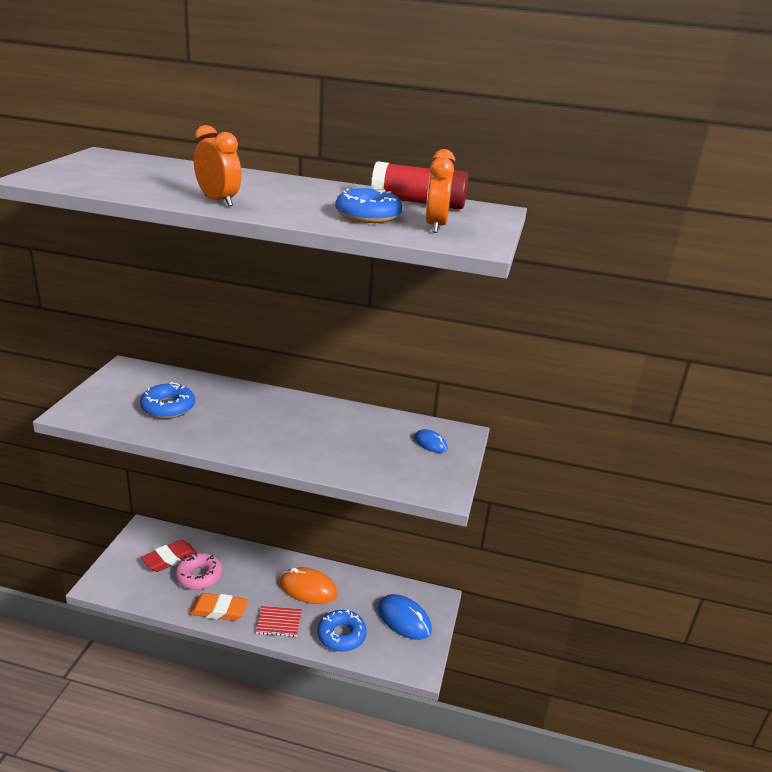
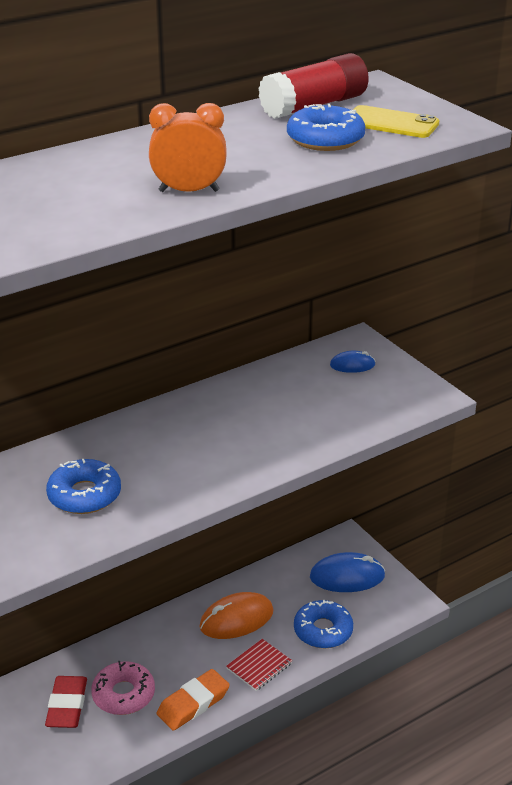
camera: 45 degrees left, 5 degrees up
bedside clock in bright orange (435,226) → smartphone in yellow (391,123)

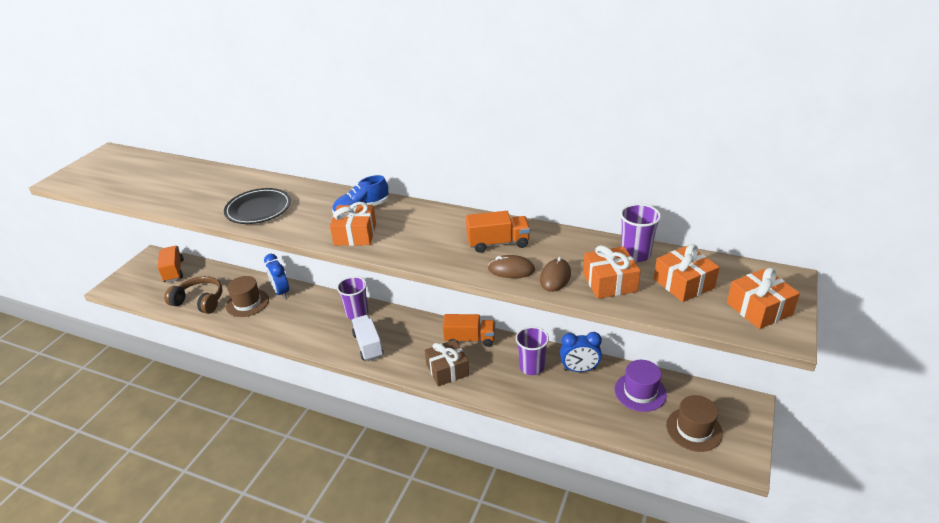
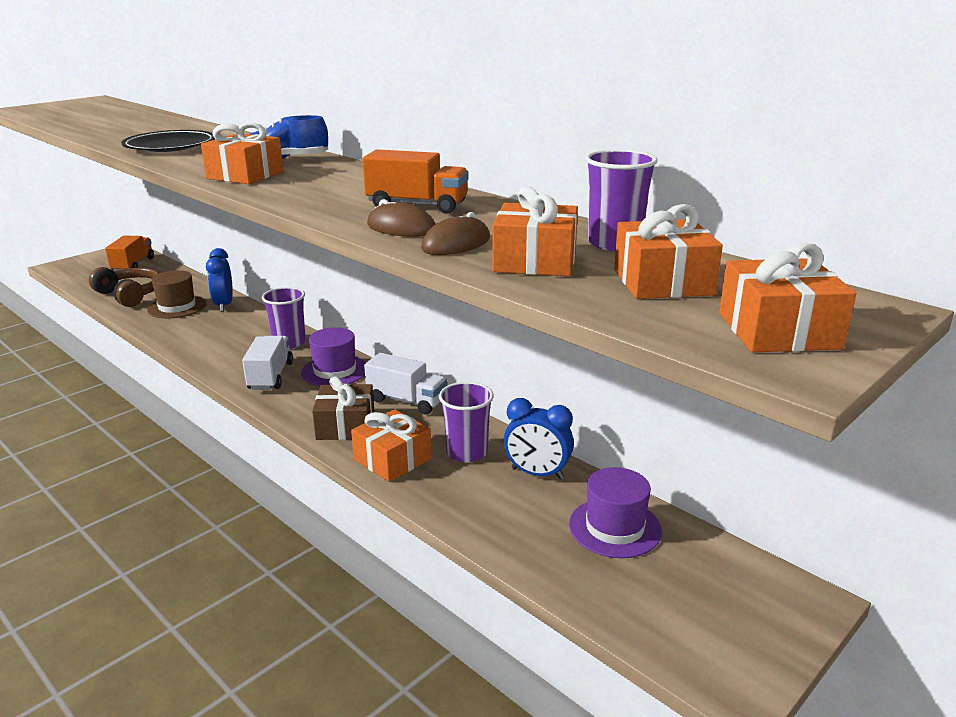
camera: 20 degrees right, 10 degrees down
toy truck in bright orange (470,339) → toy truck in white (407,401)
top hat in russet (694,429) → -
- → top hat in violet (335,371)
- → present in bright orange (392,459)

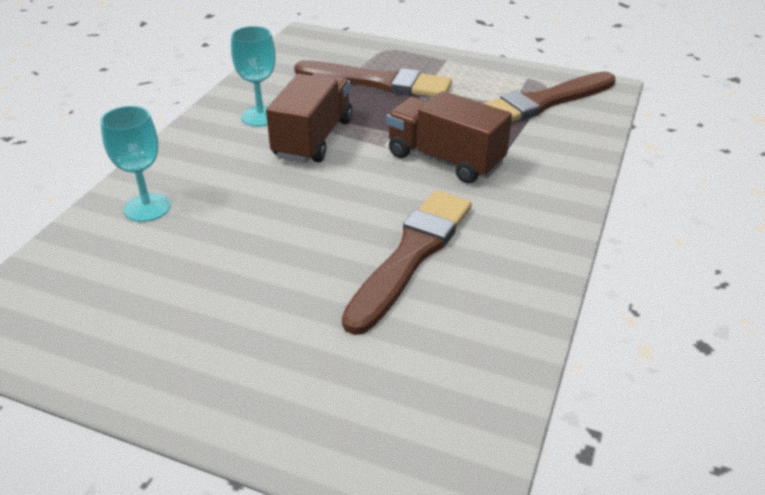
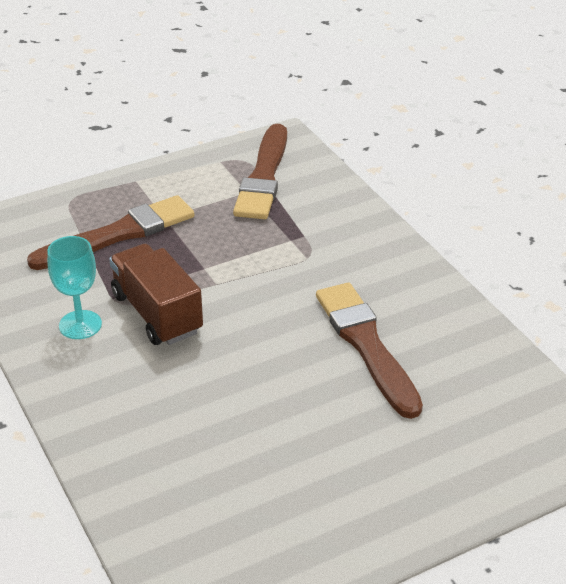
camera: 50 degrees left, 0 degrees up
toy truck in russet (445,159) → -
goblet in aqua (147,208) → -

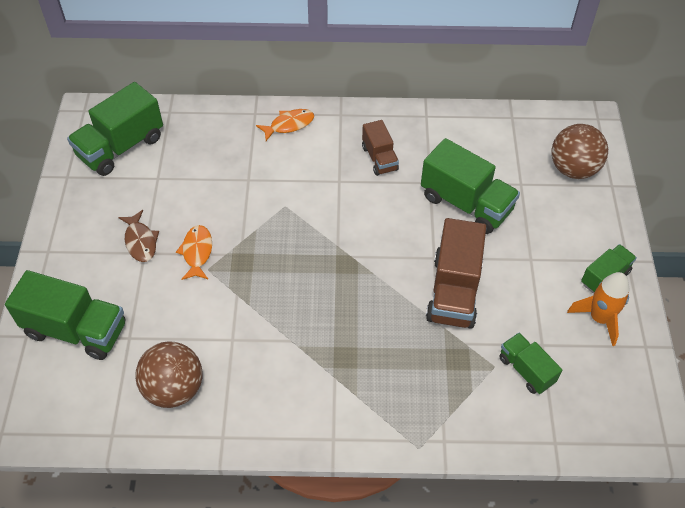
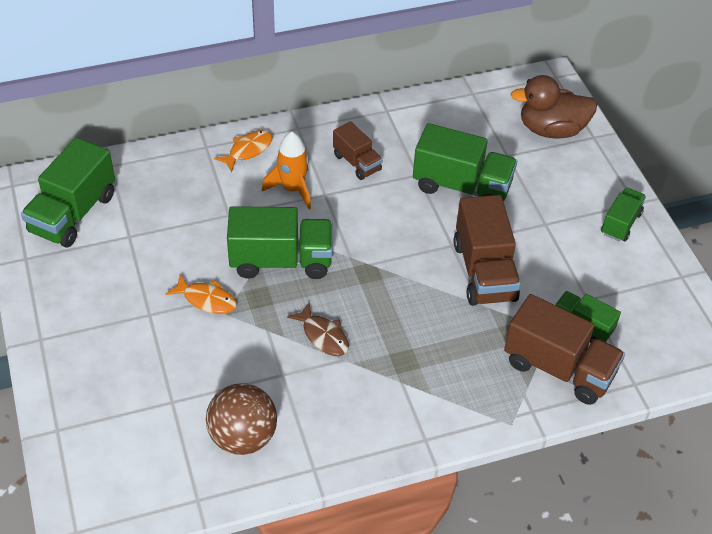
camera: 20 degrees left, 5 degrees down
sphere in russet (573,169) → duck in russet (551,130)
fish in russet (140,241) → fish in russet (323,336), relocated
fish in bright orange (197,252) → fish in bright orange (206,299), 135 degrees clockwise
toy truck in leaf-green (76,330) → toy truck in leaf-green (281,261), relocated
spaceship in bright orange (599,318) → spaceship in bright orange (293,189), relocated
- → toy truck in russet (559,368)

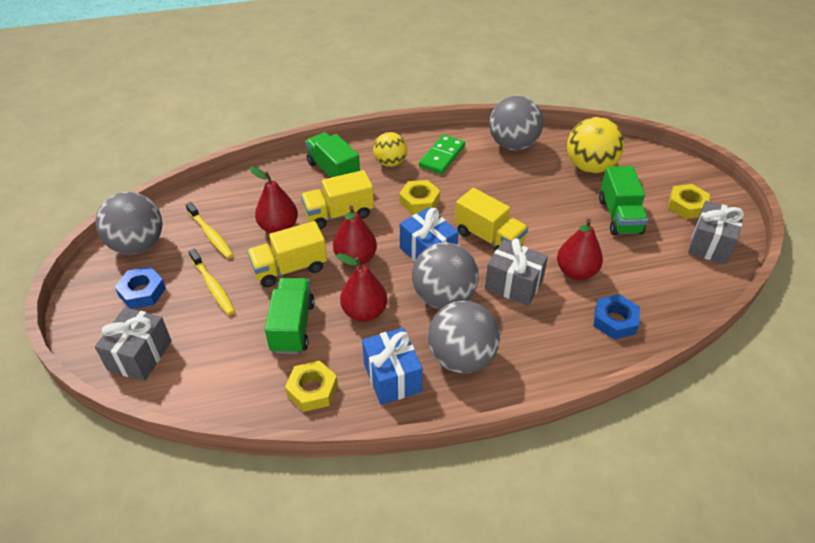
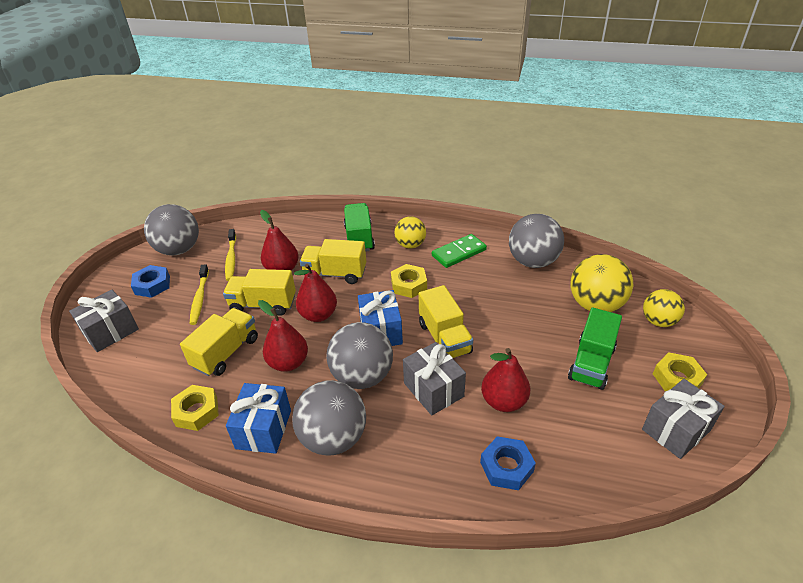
camera: 30 degrees right, 5 degrees down
toy truck in leaf-green (292,327) → toy truck in yellow (226,352)
- → sphere in yellow (658,321)

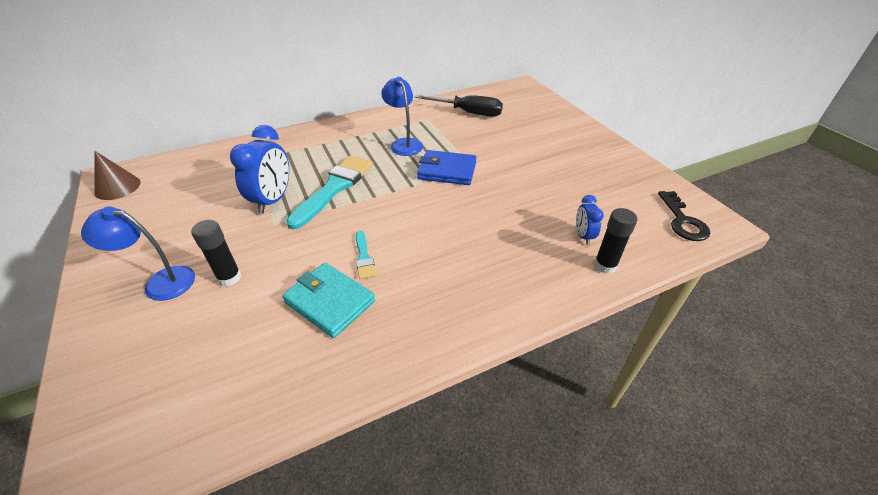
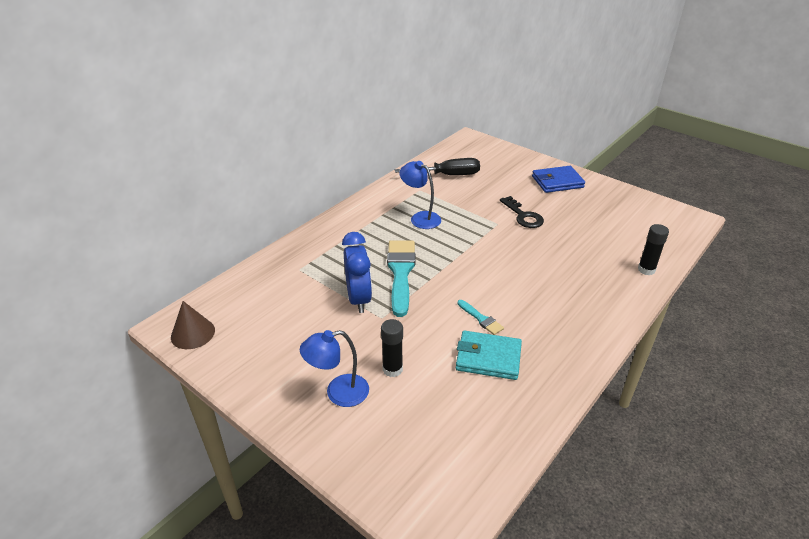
camera: 25 degrees left, 5 degrees down
billfold in blue (447,171) → billfold in blue (557,182), relocated
latchkey in black (683,221) → latchkey in black (523,216), relocated
bedside clock in blue (583,236) → -

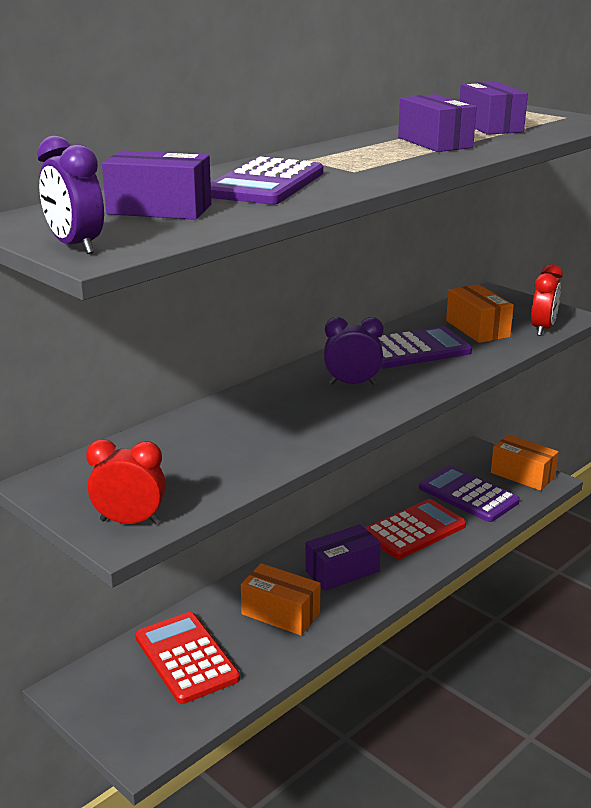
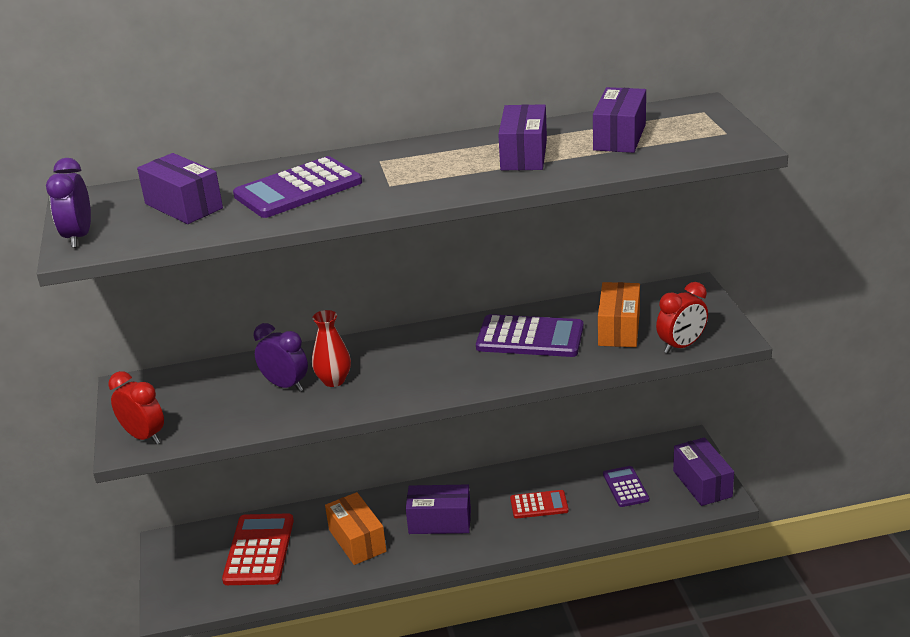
camera: 35 degrees right, 5 degrees up
bedside clock in violet (352,384) → bedside clock in violet (285,385), relocated
package in bright orange (522,475) → package in violet (702,483)
calculator in violet (468,495) → calculator in violet (625,487), x0.58
calculator in red (414,530) → calculator in red (539,505), x0.58
- → tall vase in red (334,380)

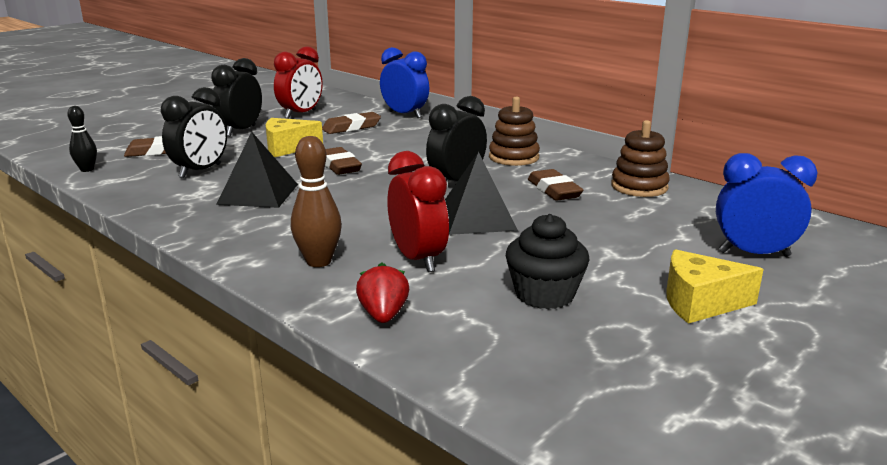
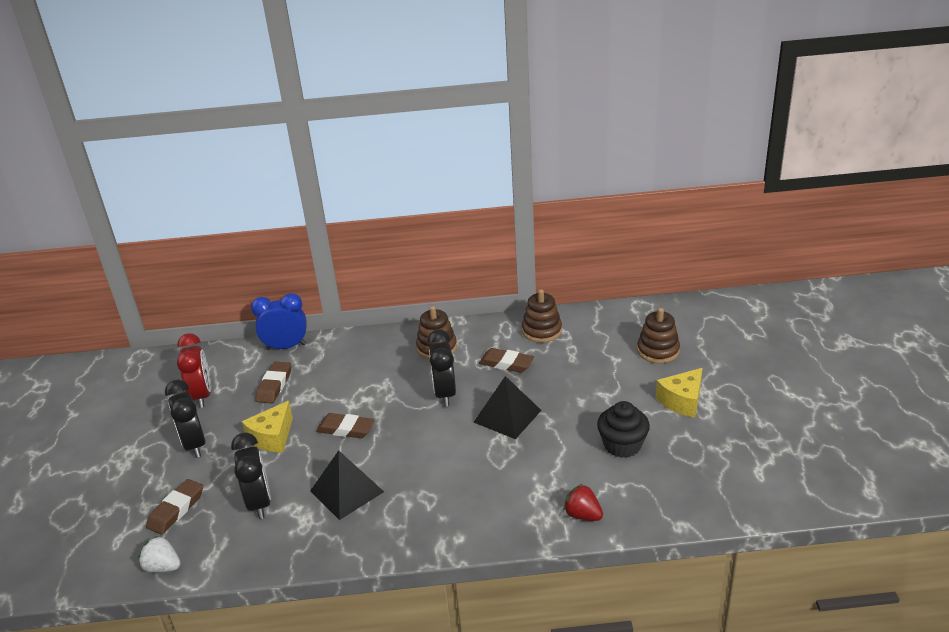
camera: 45 degrees left, 10 degrees up
tenpin in black (87,169) → berry in white (163,567)
tenpin in russet (319,261) → -
bedside clock in red (418,259) → -
bedside clock in blue (754,254) → stacking rings in russet (658,351)

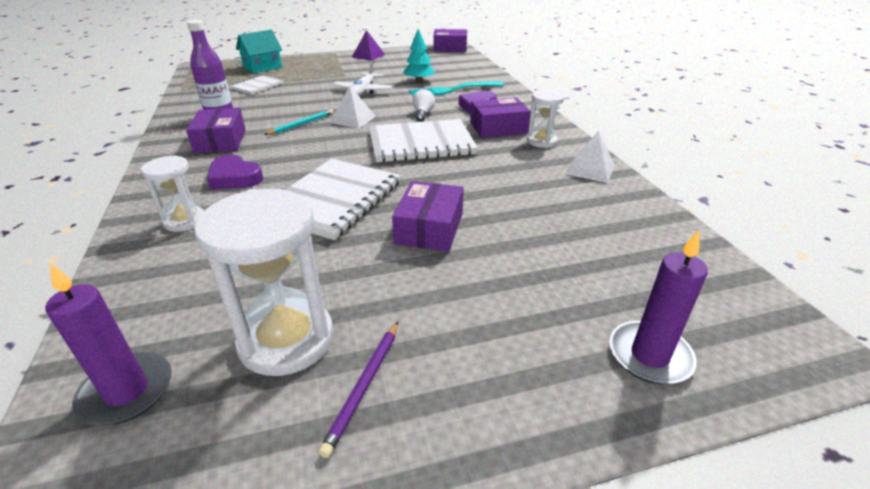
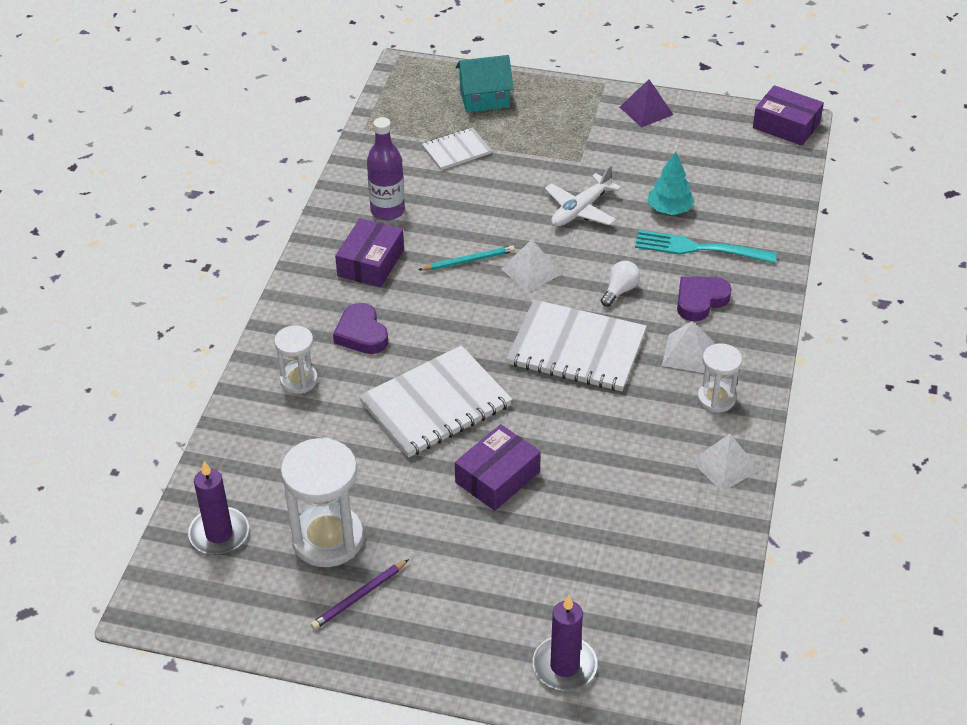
camera: 30 degrees right, 10 degrees up
package in violet (498,128) → solid pyramid in white (688,353)

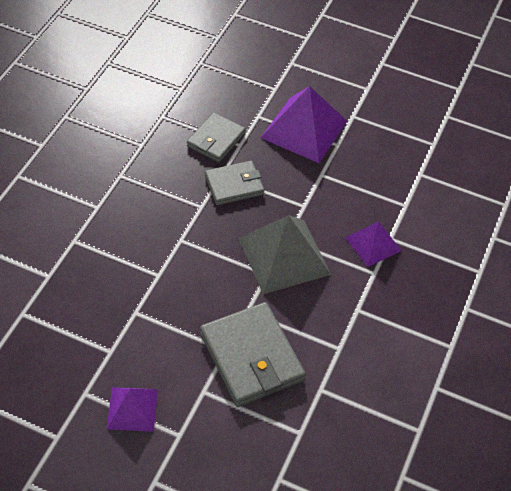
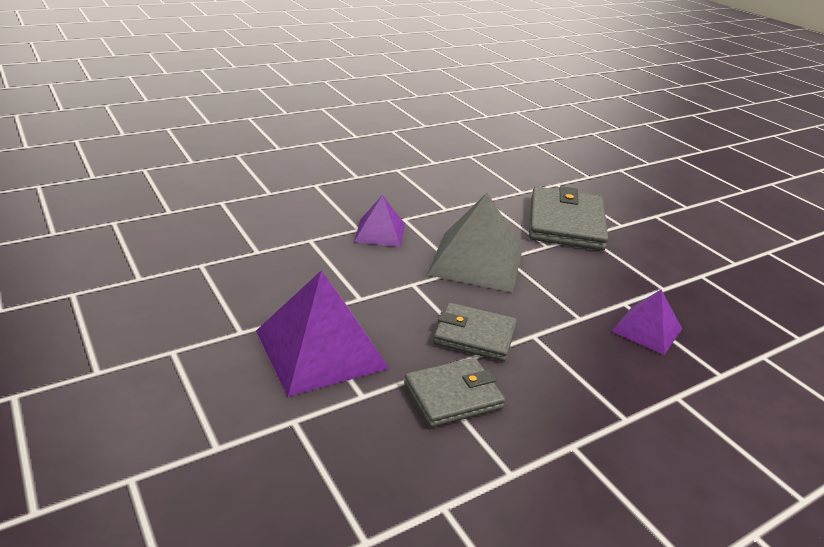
camera: 145 degrees left, 20 degrees down
solid pyramid in violet (132,409) → solid pyramid in violet (647,330), relocated

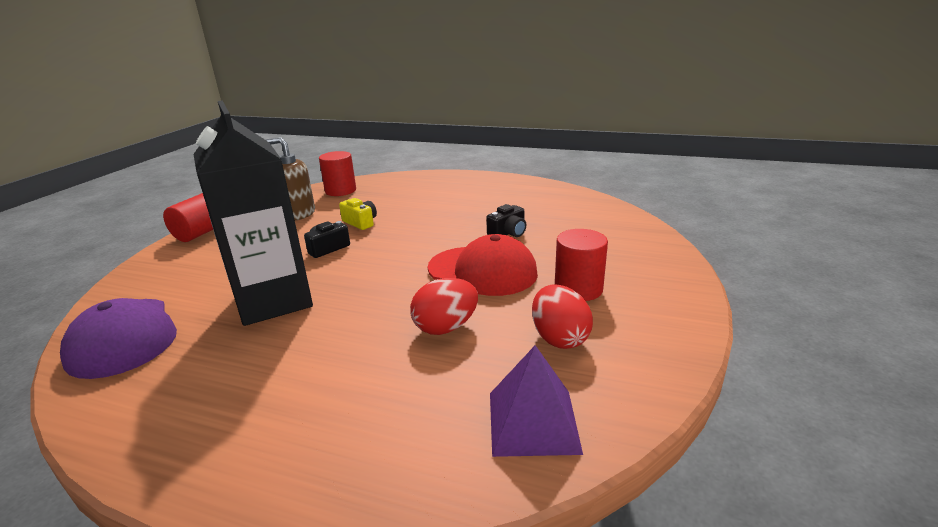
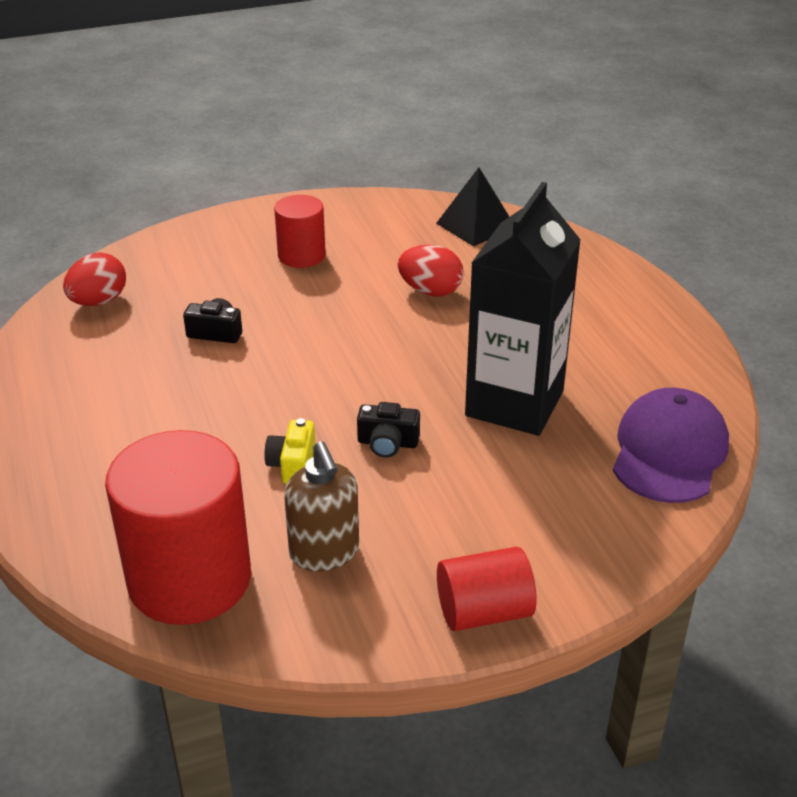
camera: 130 degrees left, 10 degrees up
solid cylinder in red (340,191) → solid cylinder in red (189,579), x1.82
cap in red (482,271) → -
toy egg in red (559,338) → toy egg in red (98,302), relocated
solid pyramid in violet (532,421) → solid pyramid in black (476,225)

